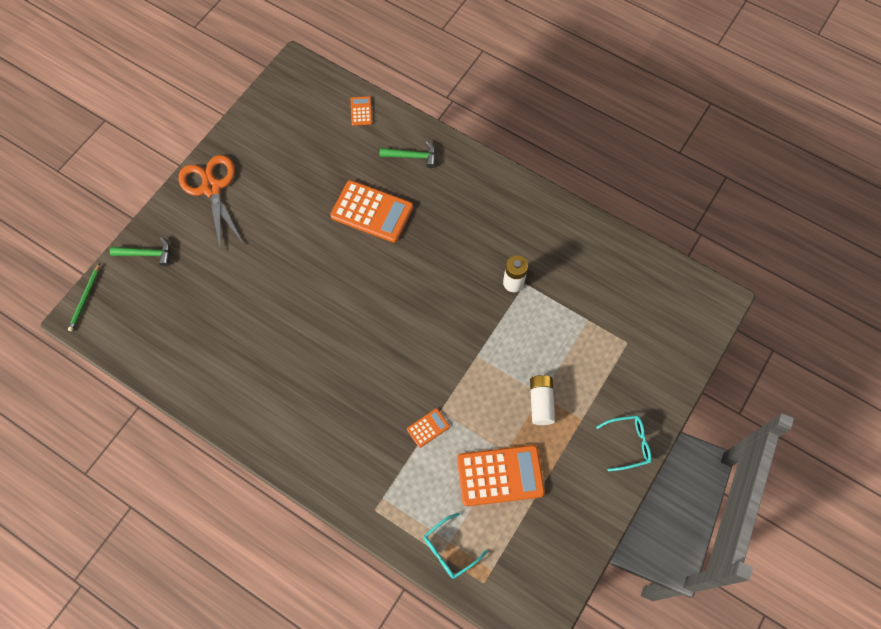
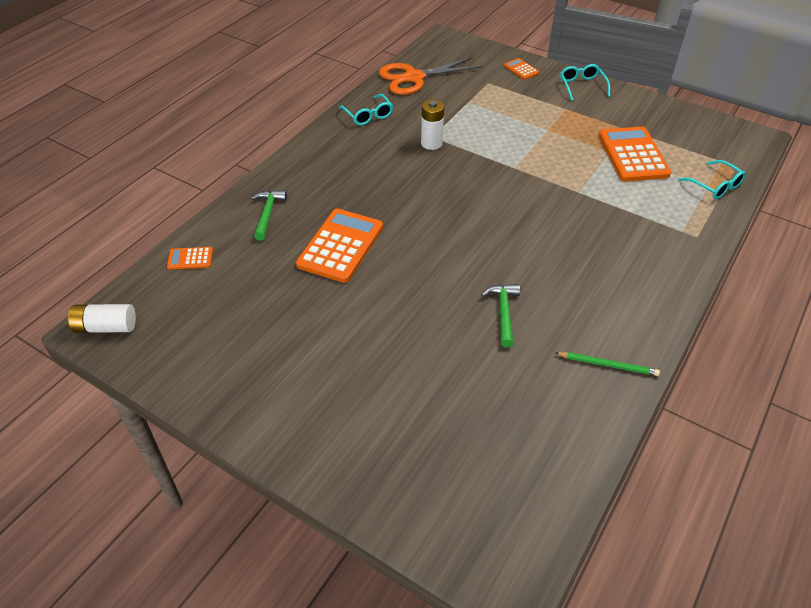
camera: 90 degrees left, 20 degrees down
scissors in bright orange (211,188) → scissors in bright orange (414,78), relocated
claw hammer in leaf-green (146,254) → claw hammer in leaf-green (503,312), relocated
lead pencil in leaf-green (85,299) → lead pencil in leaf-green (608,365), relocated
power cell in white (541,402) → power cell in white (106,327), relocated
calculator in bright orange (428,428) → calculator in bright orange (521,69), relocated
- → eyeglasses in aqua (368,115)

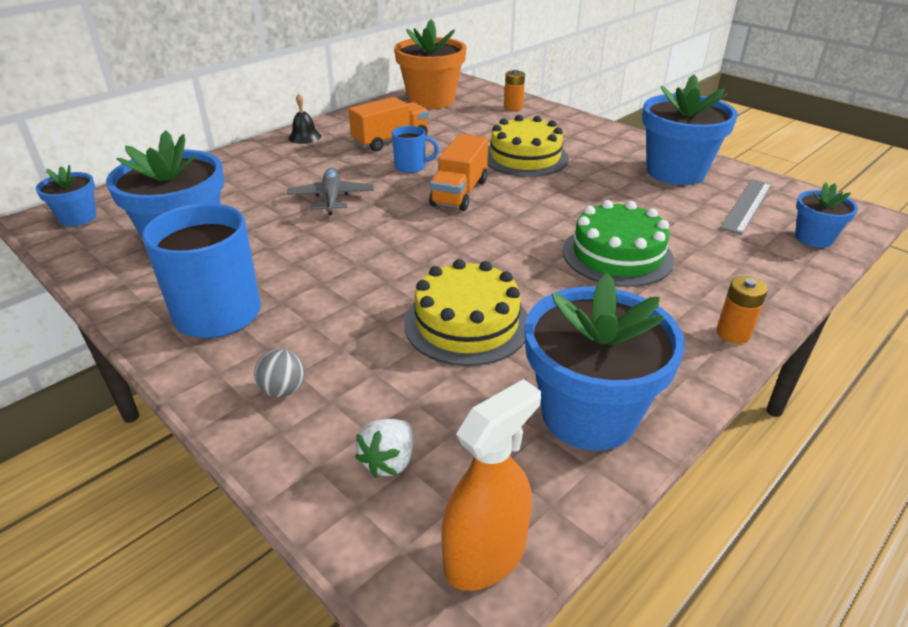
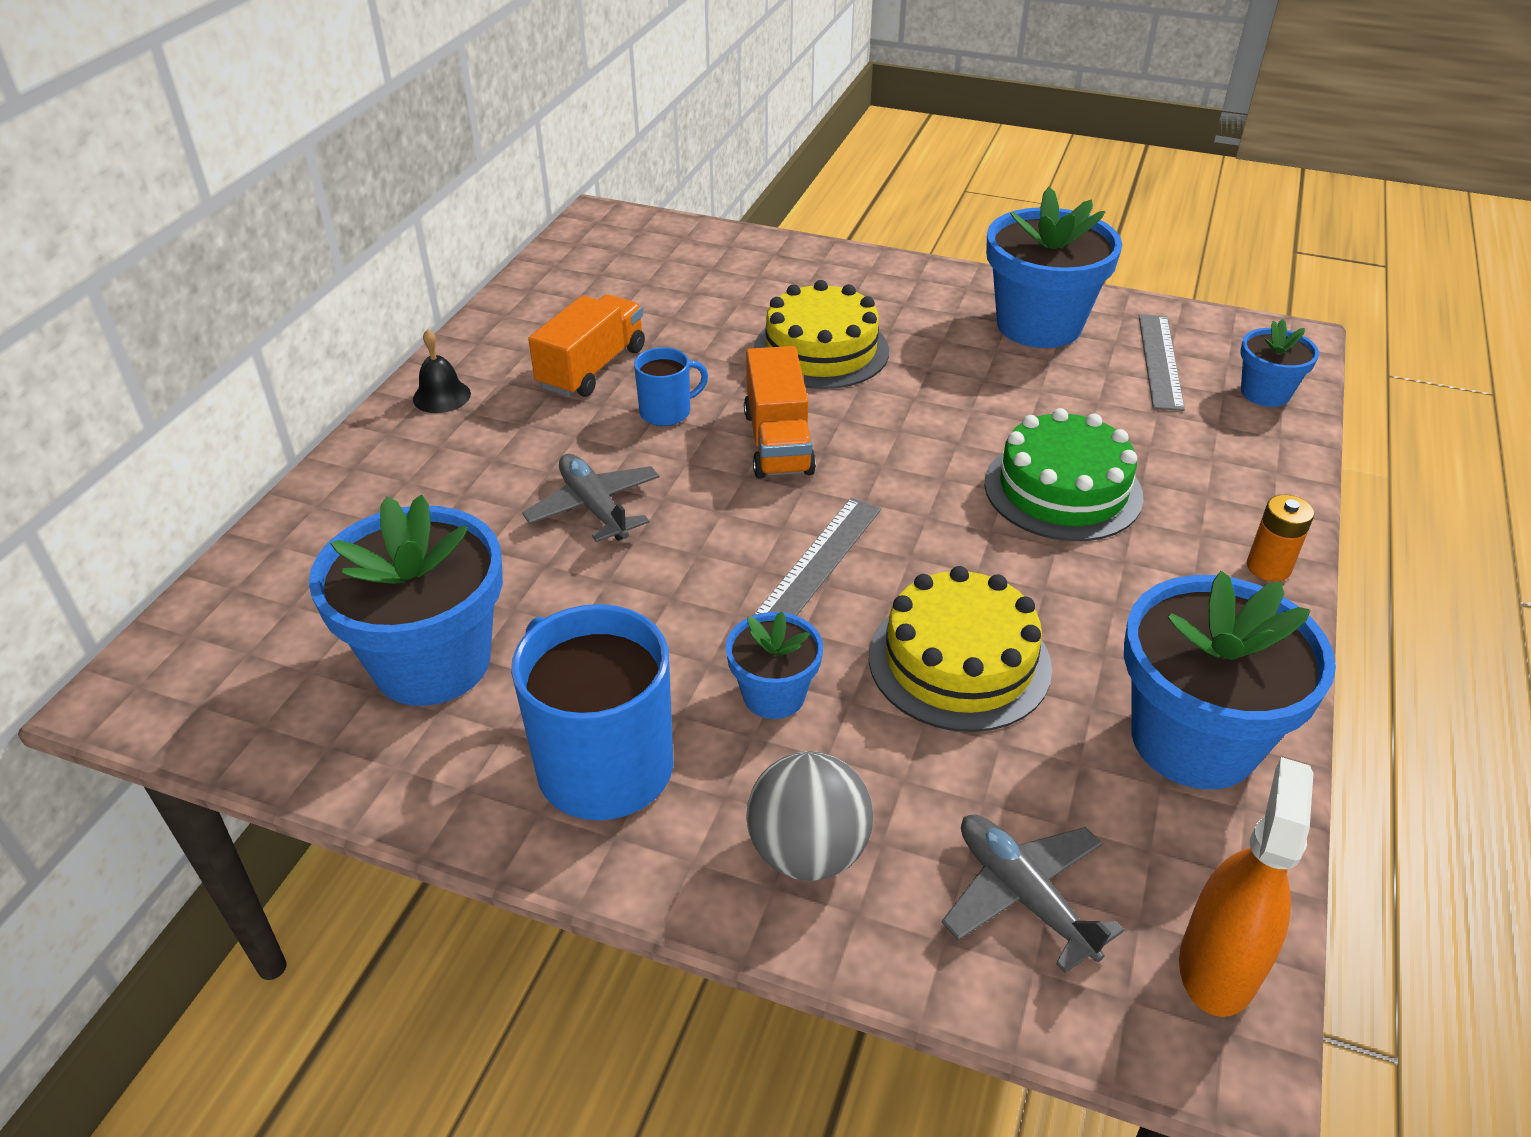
camera: 25 degrees left, 5 degrees up
plant pot in bright orange (431,100) → -
power cell in bright orange (513,107) → -
plant pot in blue (78,218) → plant pot in blue (774,695), relocated
sphere in ash-grey (283,390) → sphere in ash-grey (808,852), x1.74
berry in white (389,461) → toy plane in ash-grey (1023,896)
- → ruler in ash-grey (819,562)

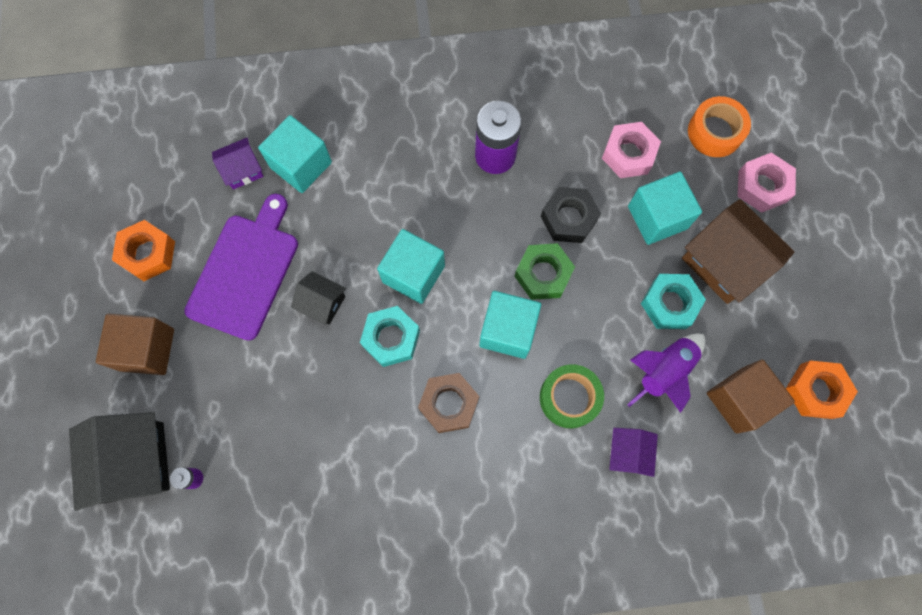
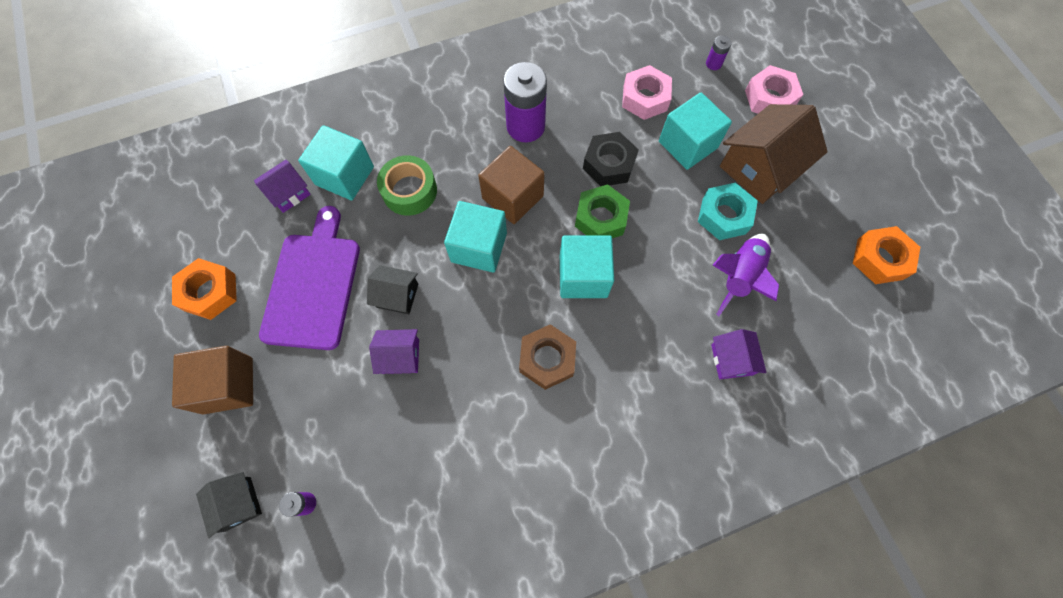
camera: 15 degrees left, 5 degrees down
sticky tape in bright orange (715,132) → power cell in violet (713,64)
toy house in russet (725,262) → toy house in russet (760,168), 75 degrees counterclockwise
nut in aqua (391,338) → -
solid cube in russet (739,400) → solid cube in russet (512,197), relocated
sticky tape in leaf-green (569,398) → sticky tape in leaf-green (409,191), relocated
toy house in black (134,462) → toy house in black (238,503), x0.53
- → toy house in violet (400,356)

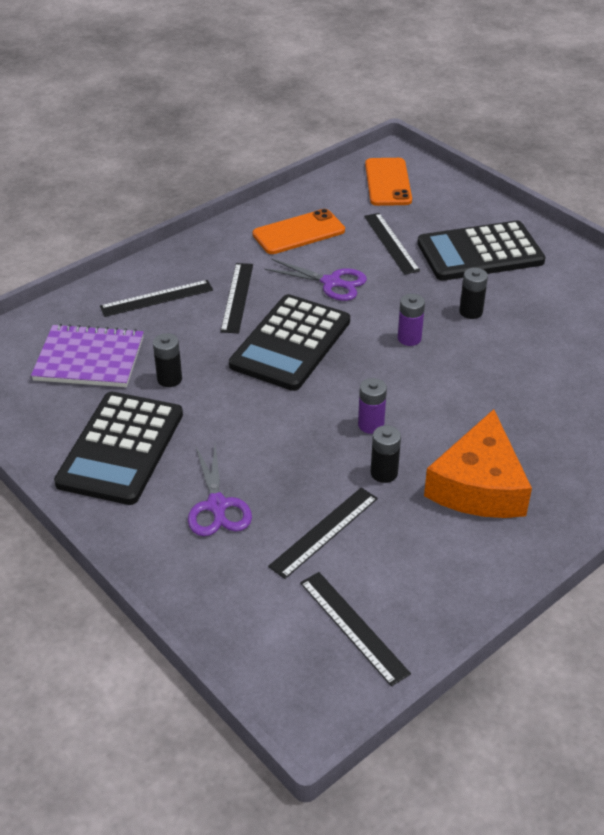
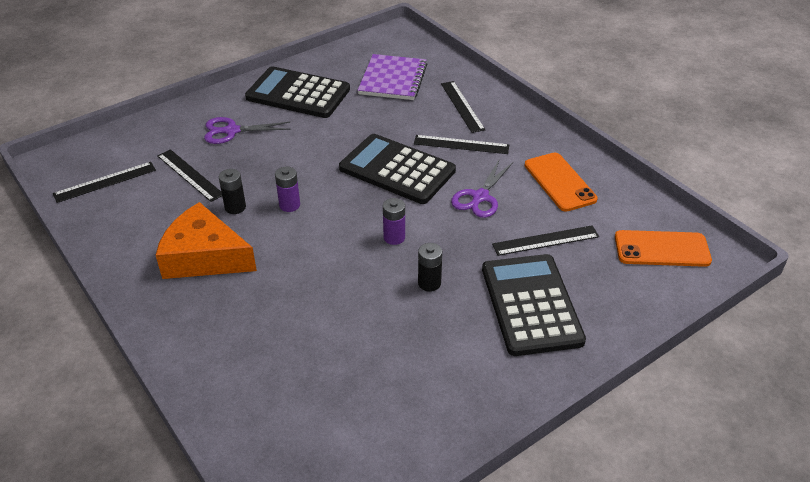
camera: 95 degrees right, 0 degrees up
power cell in black (169,379) → -

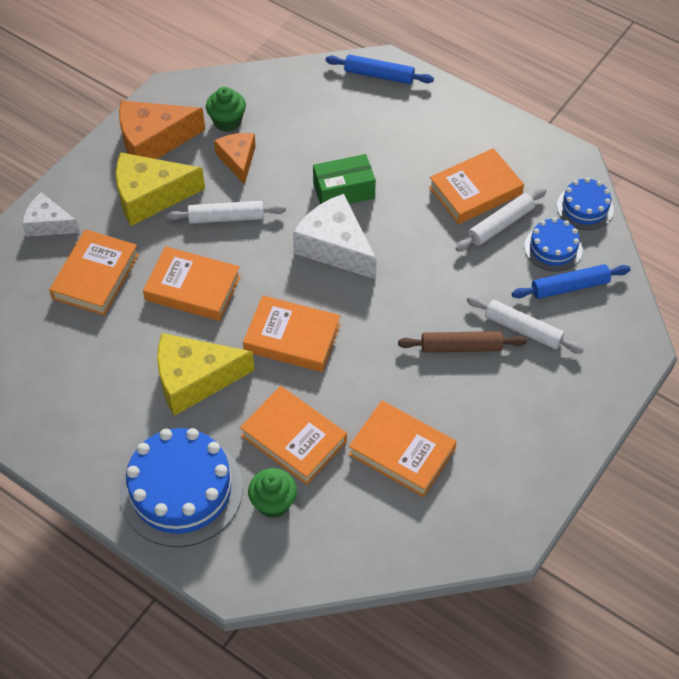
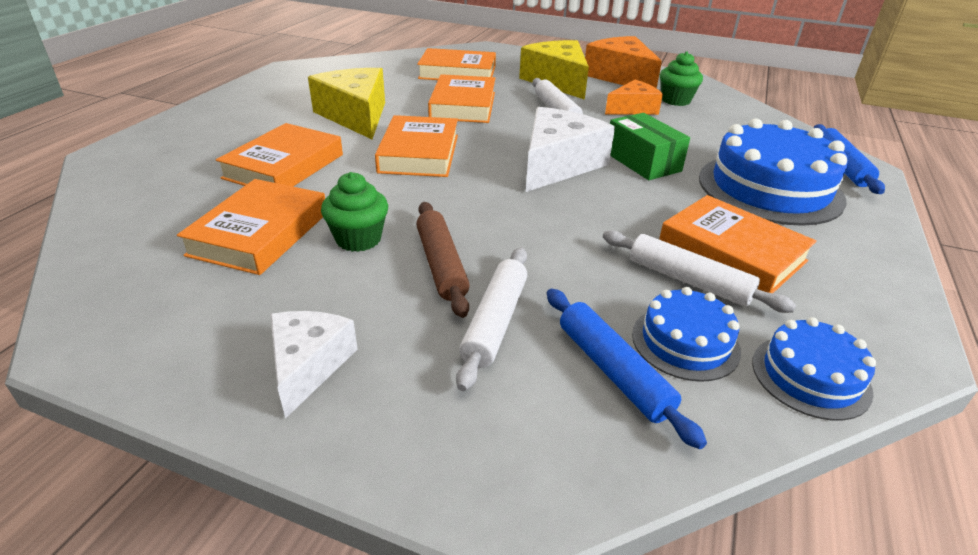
camera: 75 degrees right, 20 degrees down
cheese in white (48,224) → cheese in white (309,365), relocated
cake in blue (181,490) → cake in blue (770,188), relocated
muffin in leaf-green (273,503) → muffin in leaf-green (358,239), relocated

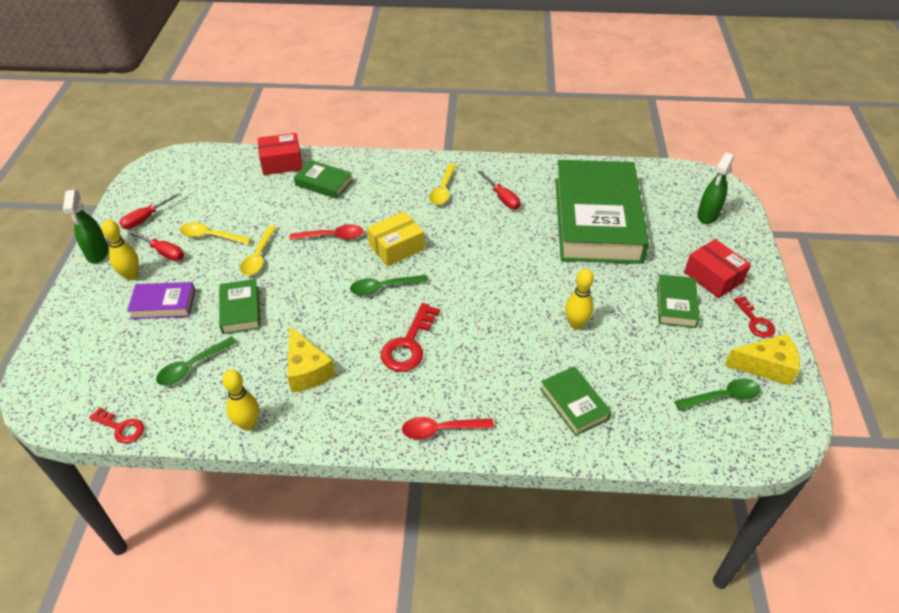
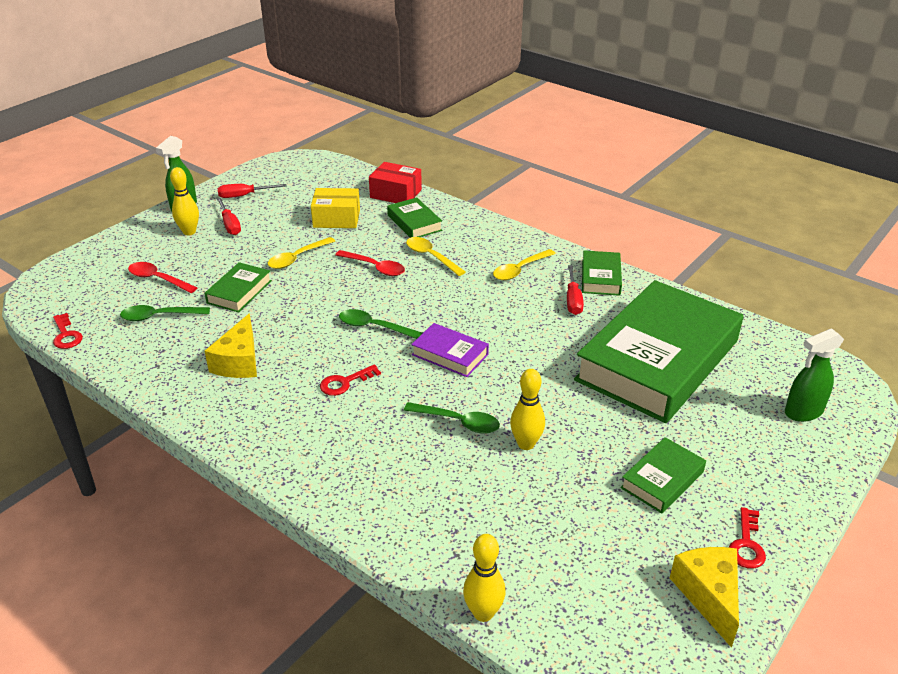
camera: 35 degrees right, 10 degrees down
package in yellow (396,247) → package in yellow (336,218), relocated
tablespoon in yellow (211,236) → tablespoon in yellow (431,257), relocated
package in red (713,277) → -
hardback in violet (163,304) → hardback in violet (450,354), relocated
latchkey in red (408,344) → latchkey in red (345,382), x0.62
cheese in yellow (766,366) → cheese in yellow (708,595), 135 degrees counterclockwise
hardback in leaf-green (574,404) → hardback in leaf-green (600,277), relocated
tenpin in yellow (248,424) → tenpin in yellow (483,613), relocated
tablespoon in leaf-green (723,397) → tablespoon in leaf-green (458,422), relocated
tablespoon in red (441,430) → tablespoon in red (158,279), relocated

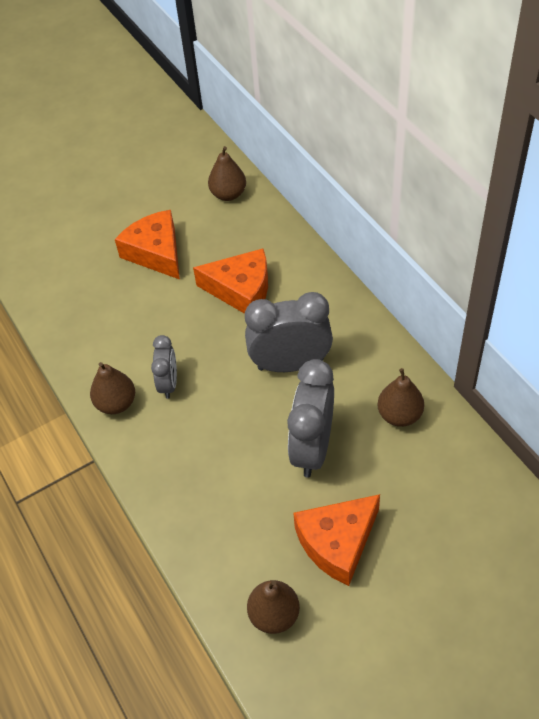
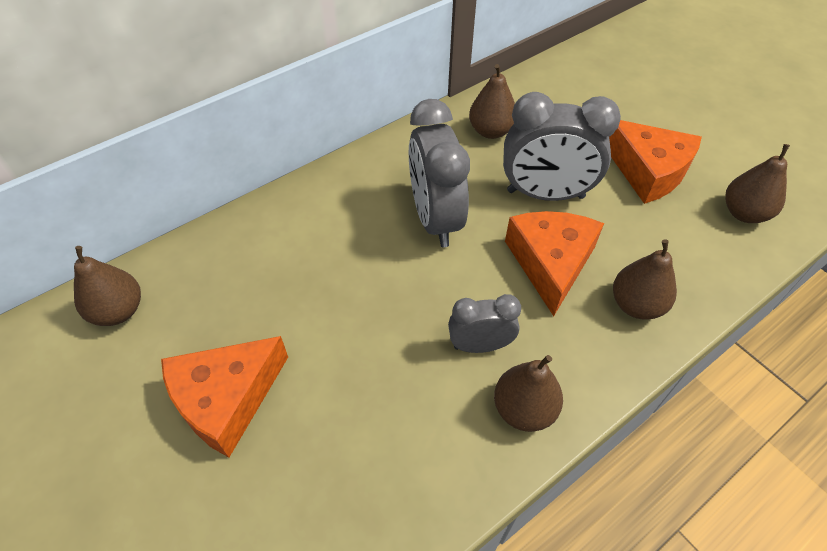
camera: 100 degrees left, 0 degrees up
cheese in bright orange (241,290) → cheese in bright orange (550,263), relocated
- → pear in russet (636,305)

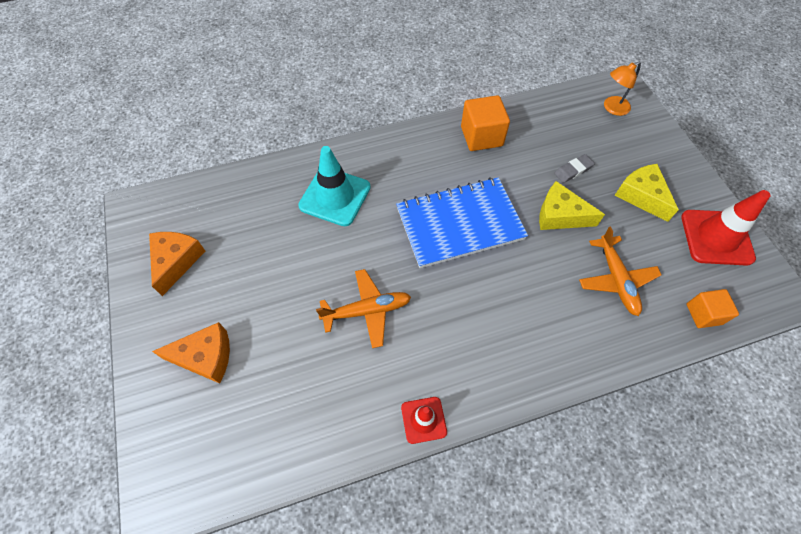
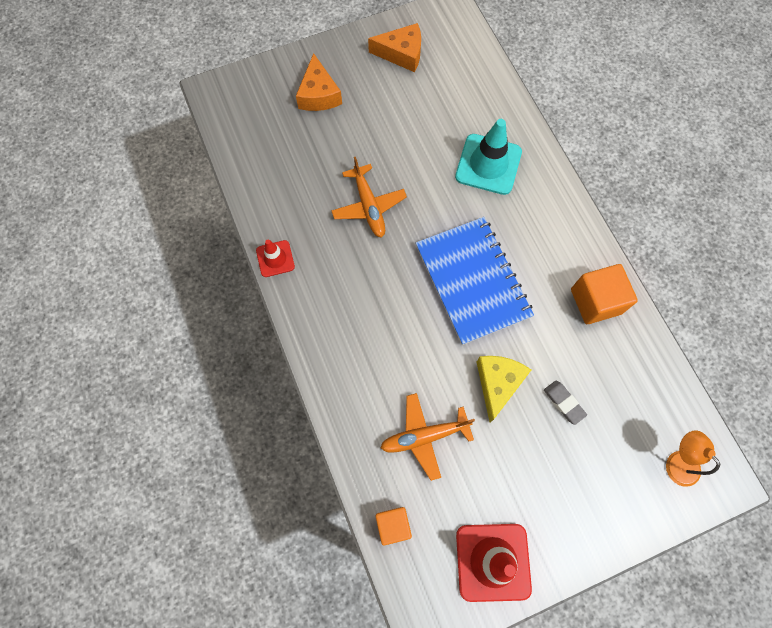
camera: 85 degrees right, 10 degrees up
cheese in yellow (641,196) → -

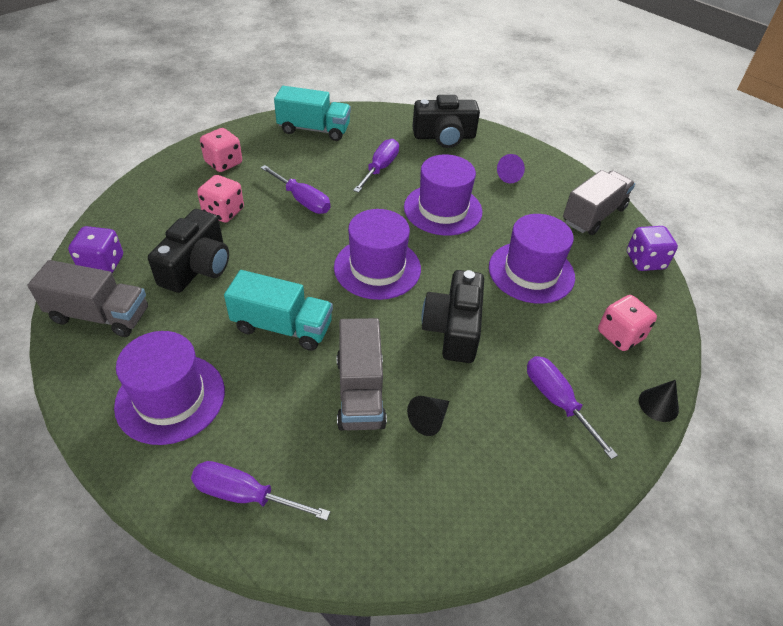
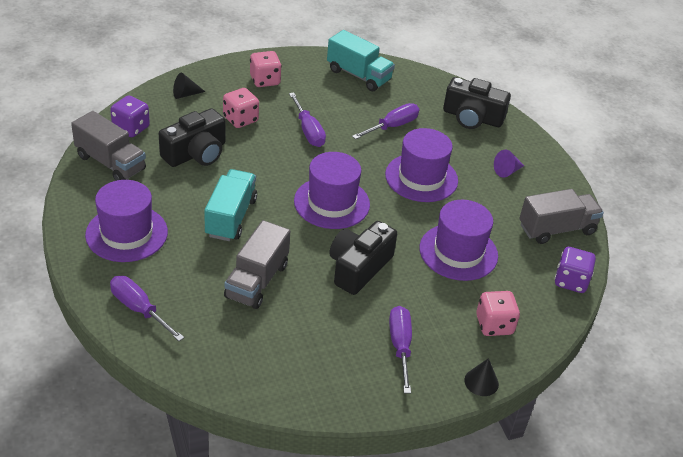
camera: 25 degrees right, 5 degrees down
toy truck in aqua (282,327) → toy truck in aqua (231,217), 120 degrees counterclockwise
cone shape in black (429,419) → cone shape in black (185,94), relocated

